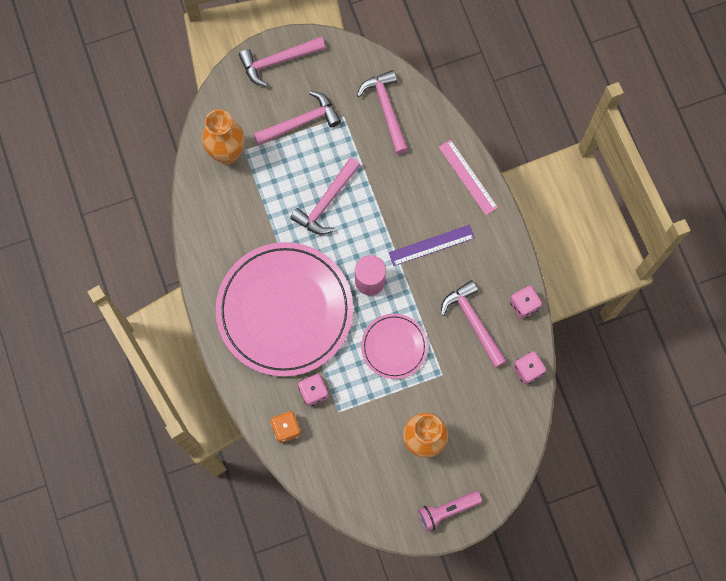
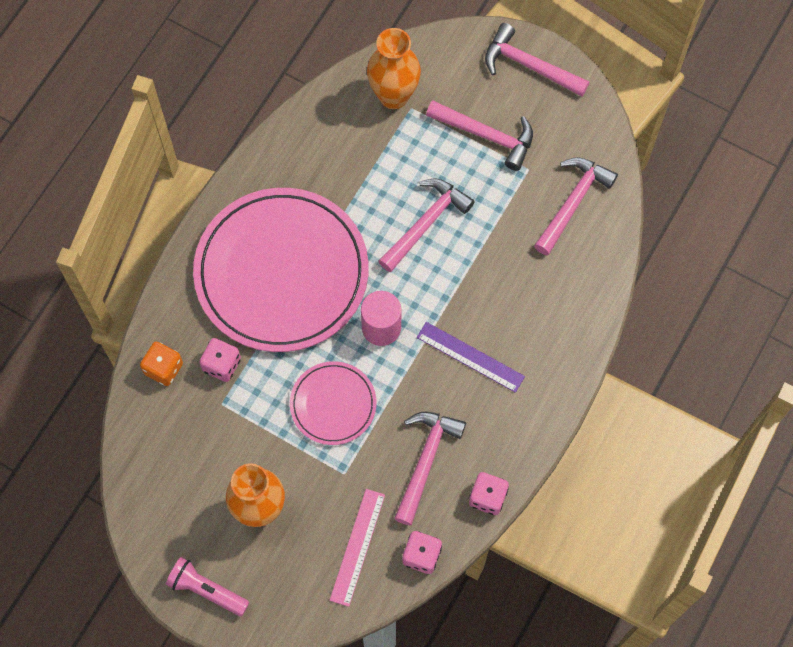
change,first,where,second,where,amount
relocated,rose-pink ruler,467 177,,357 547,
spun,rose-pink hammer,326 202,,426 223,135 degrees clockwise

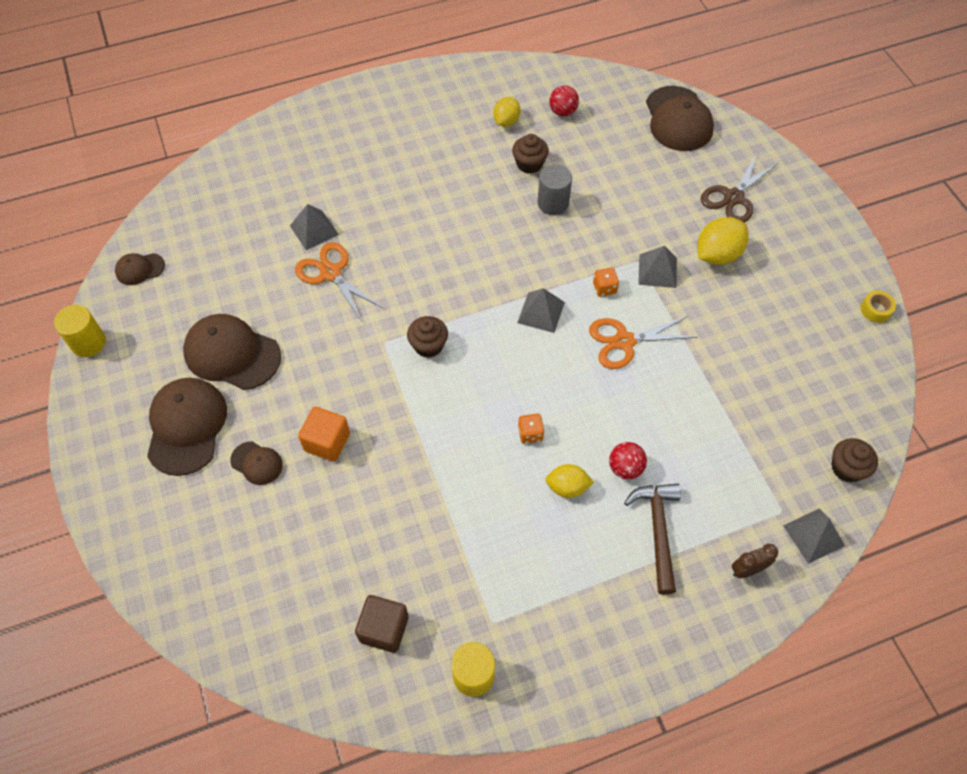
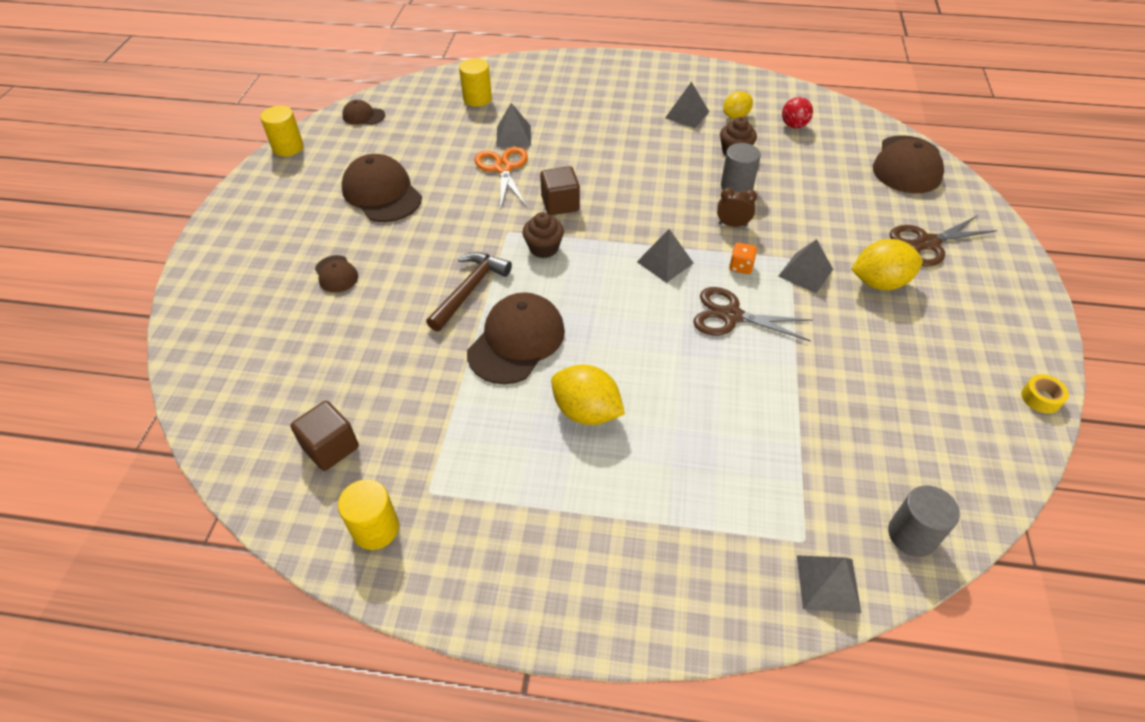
change,first,where,second,where,amount
missing,bright orange solid cube,327 442,,,
missing,bright orange dice,530 434,,,
missing,red sphere,625 468,,,
appeared,,,golden cylinder,477 99,
appeared,,,russet solid cube,560 204,
appeared,,,gray pyramid shape,687 115,
relocated,russet cap,186 426,,516 341,
relocated,russet hammer,658 531,,469 290,
relocated,russet bedside clock,747 569,,732 224,
exchanged,russet cupcake,846 468,gray cylinder,912 535,
colour,bright orange pair of scissors,624 341,russet pair of scissors,731 316,
size,golden toy lemon,567 487,,586 411,x1.55

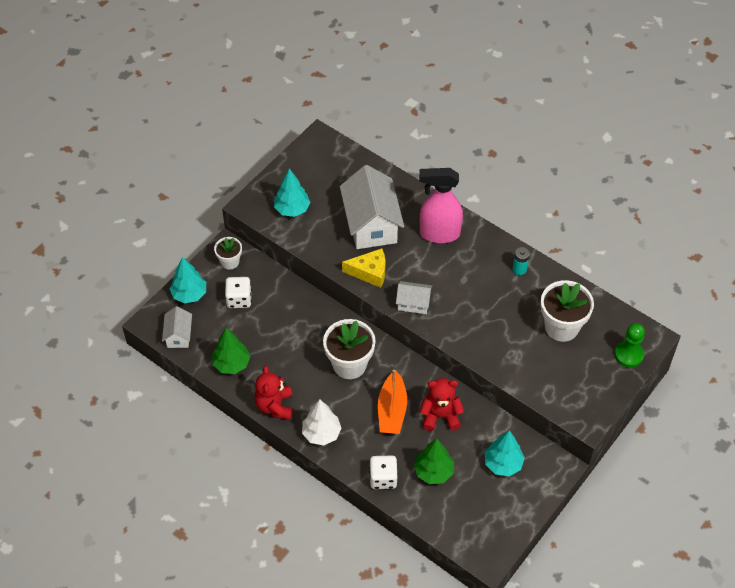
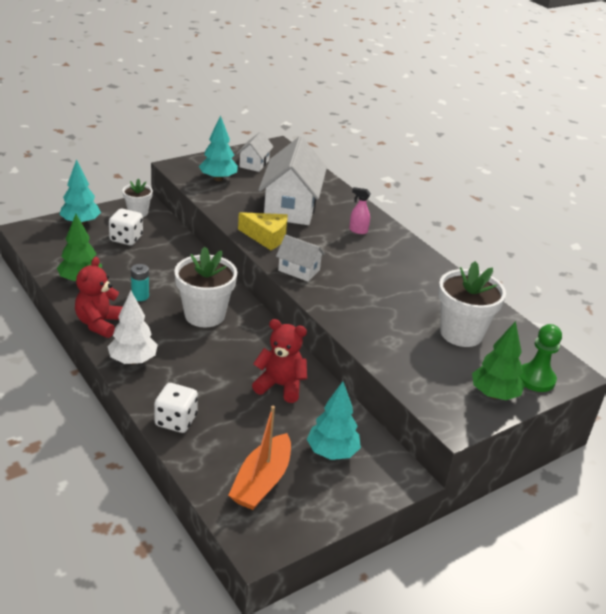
change,first,where,second,where,amount
relocated,white house,178 335,,254 163,
relocated,bright orange toy boat,392 410,,262 482,
relocated,emerald toy tree,433 472,,494 394,
relocated,turquoise AA battery,519 269,,140 296,
size,rose-pink spray bottle,439 234,,358 230,x0.42

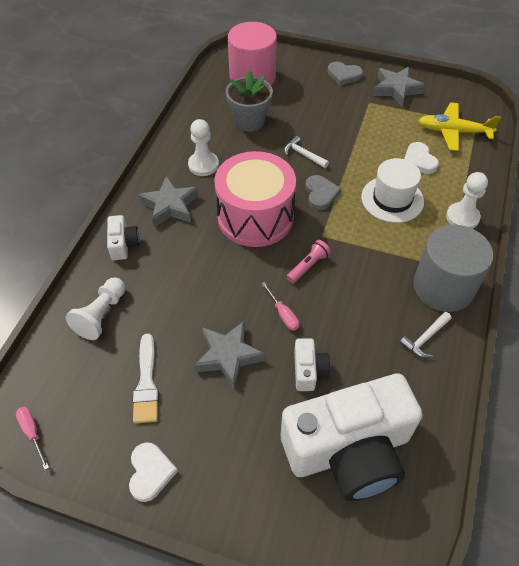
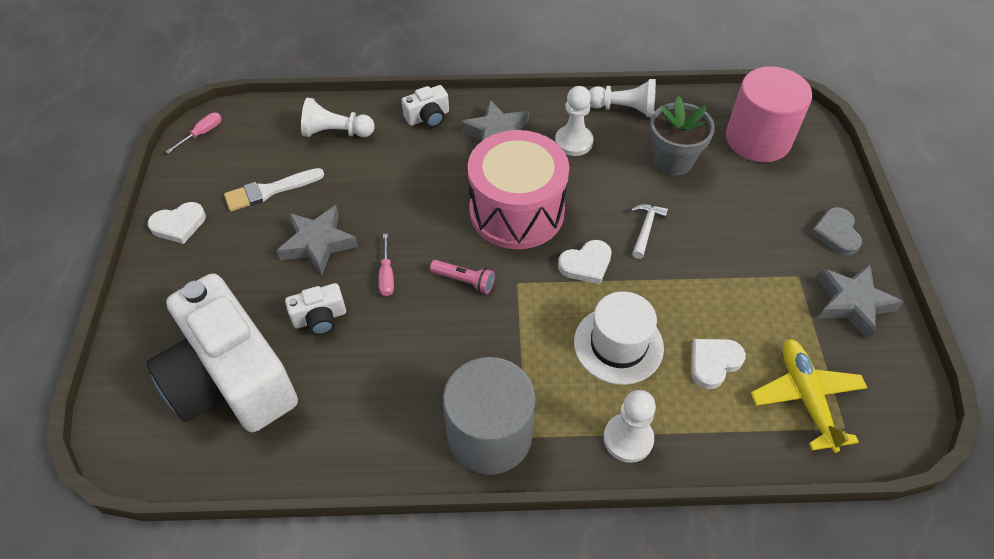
change,first,where,second,where,amount
missing,white hammer,425 338,,,
appeared,,,white game pawn,624 109,
colour,gray heart,320 194,white heart,586 264,
spun,rose-pink screwdriver,283 314,,387 275,45 degrees counterclockwise

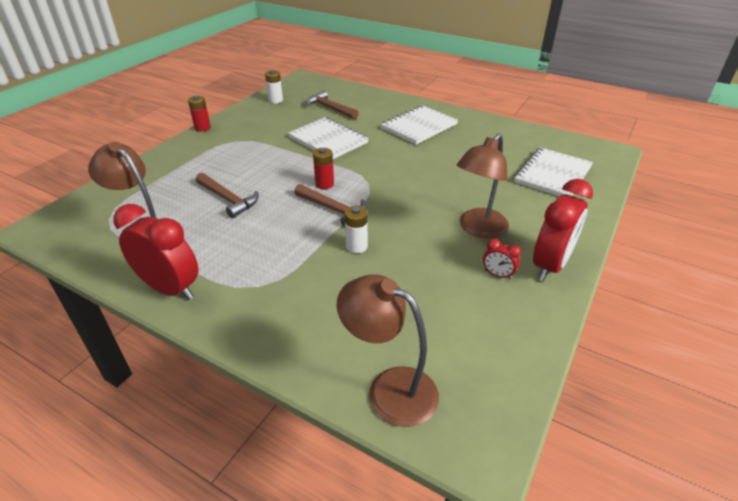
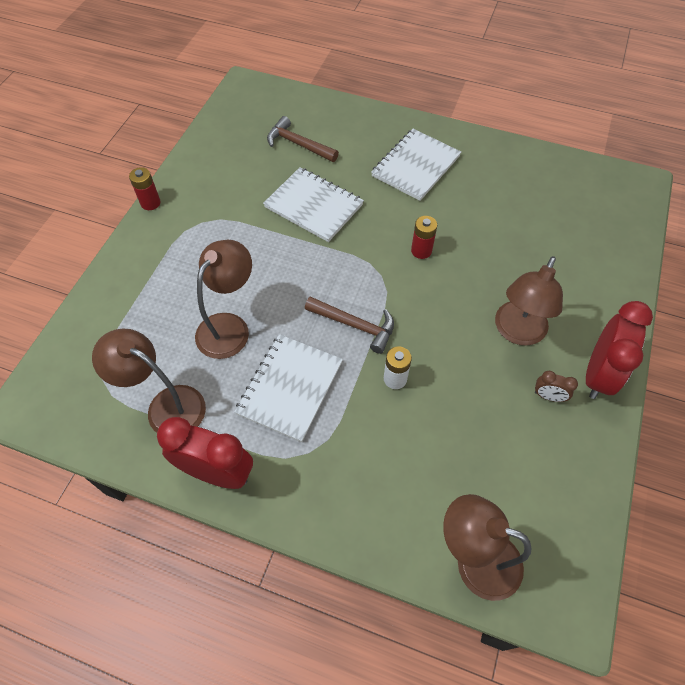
change,first,where,second,where,amount
missing,white AA battery,275 100,,,
relocated,red AA battery,324 184,,421 251,
relocated,white exercise book,553 175,,290 388,
exchanged,russet hammer,228 199,russet desk lamp,229 326,
colour,red bedside clock,497 275,russet bedside clock,548 396,

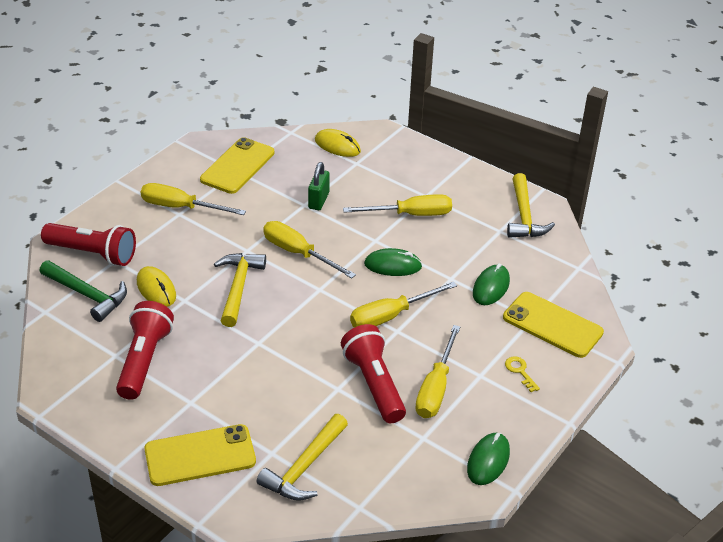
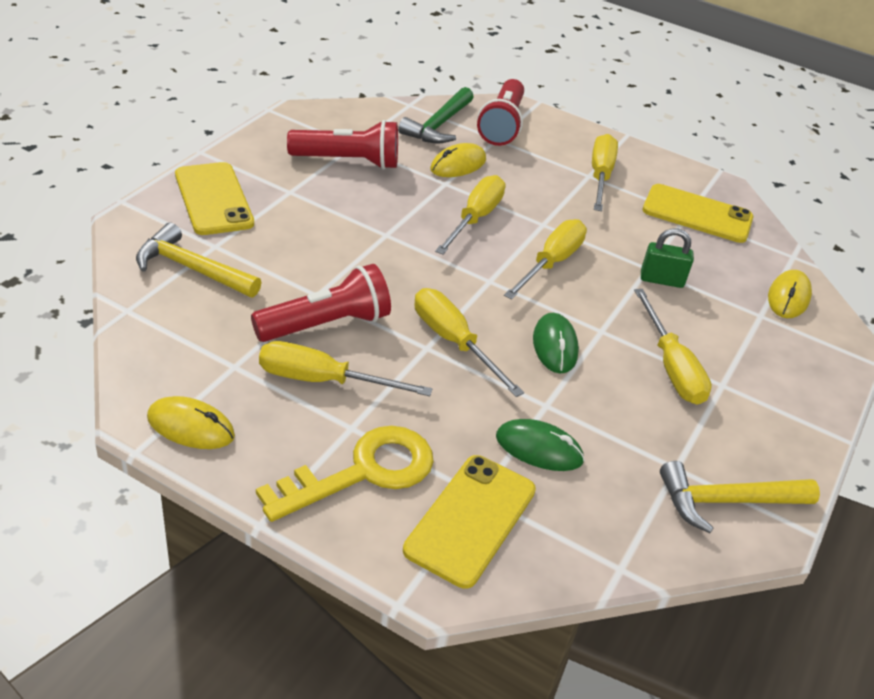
change,first,where,second,where,amount
exchanged,golden hammer,238 288,golden screwdriver,475 218,
colour,emerald mouse,488 461,golden mouse,191 427,
size,golden latchkey,520 371,,363 472,x2.48

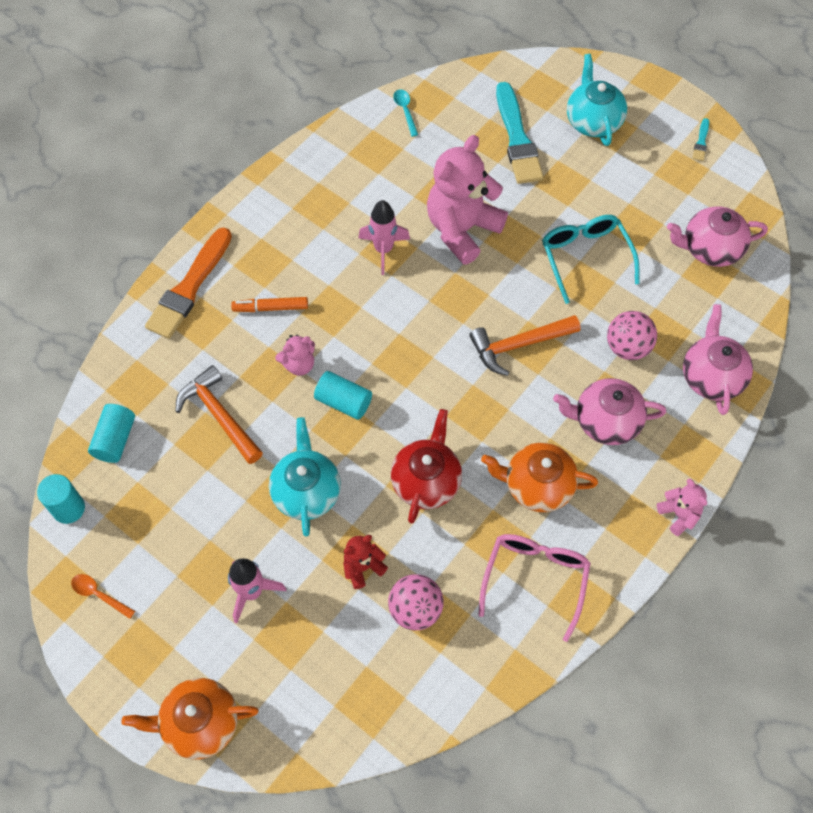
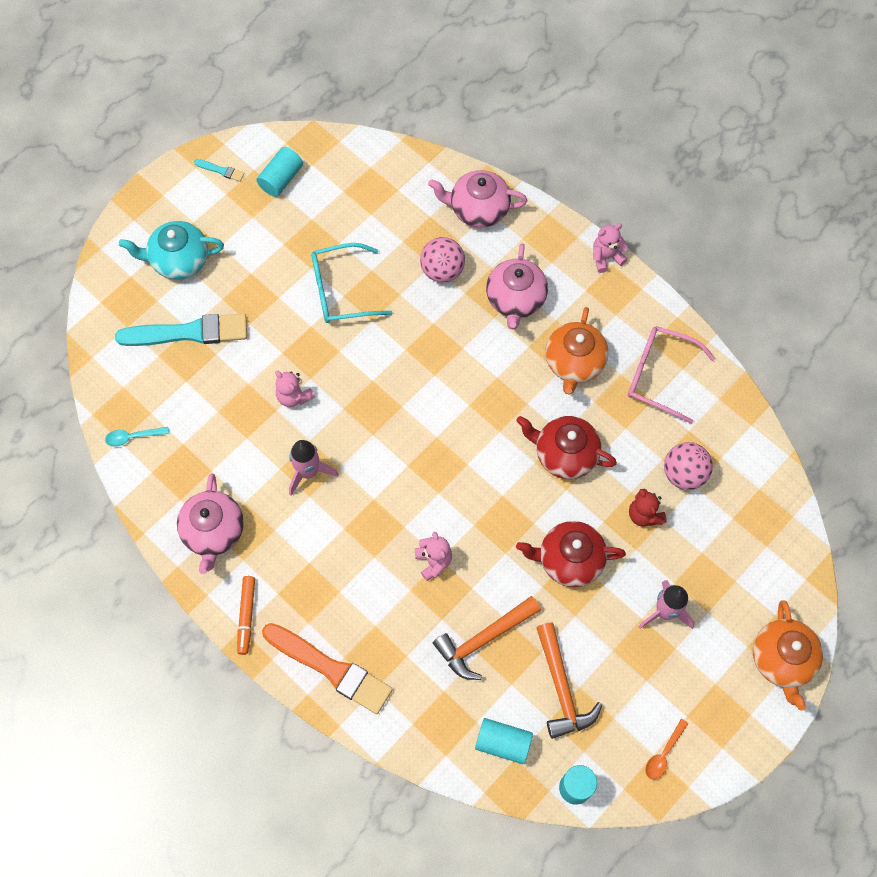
change,first,where,second,where,amount
relocated,bright orange marker,270 308,,246 616,
relocated,turquoise cylinder,343 402,,281 179,
relocated,bright orange hammer,519 345,,561 687,
relocated,rose-pink china teapot,710 249,,214 532,
colour,turquoise china teapot,306 492,red china teapot,569 560,
size,rose-pink teddy,462 229,,294 396,x0.47

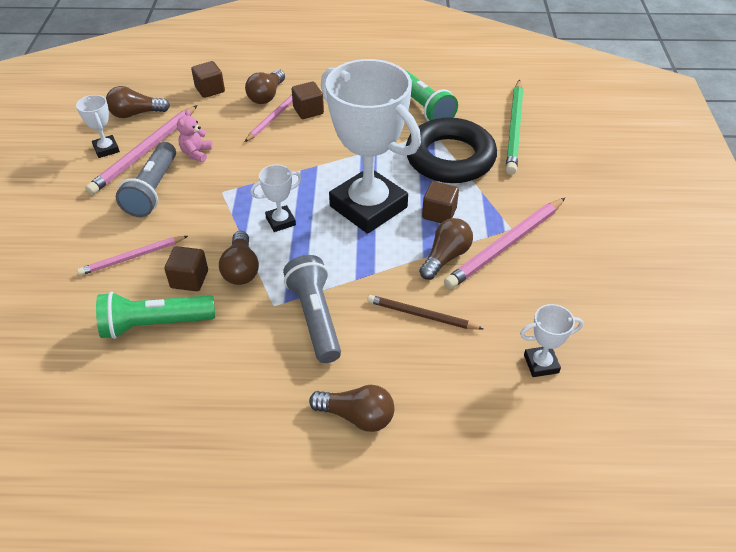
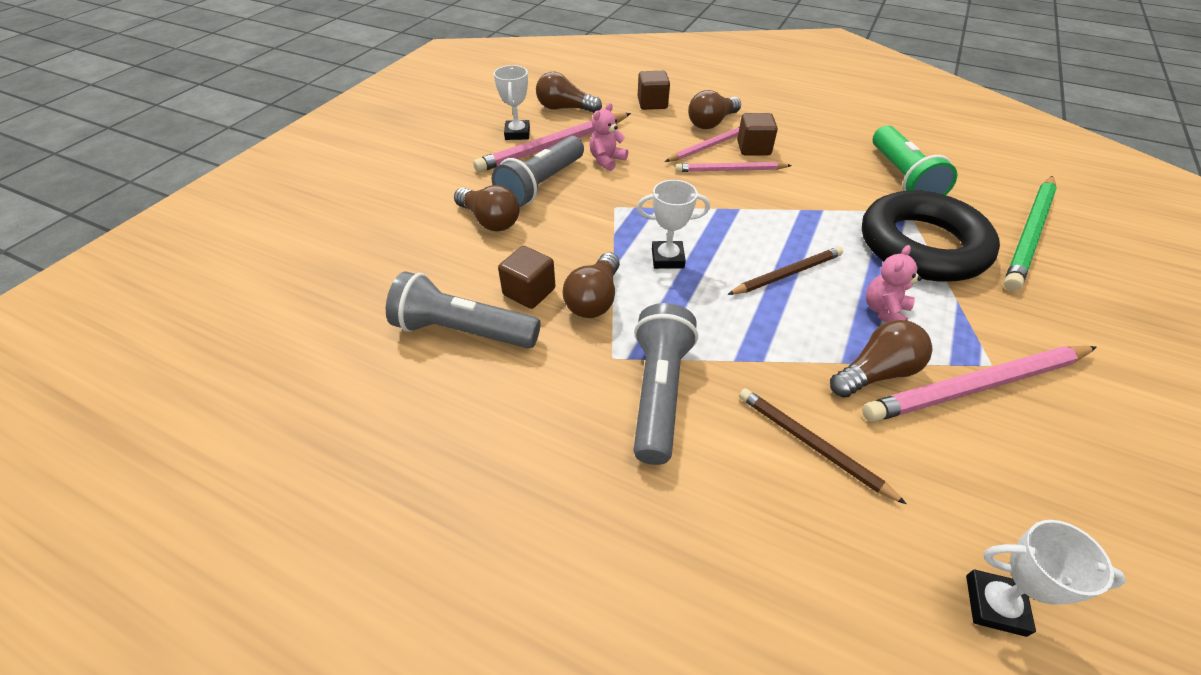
change,first,where,second,where,amount
relocated,rose-pink wooden pencil,132 257,,730 170,
relocated,russet light bulb,357 416,,490 221,
exchanged,white prize cup,368 207,russet wooden pencil,787 274,
exchanged,russet solid cube,439 213,rose-pink teddy,884 311,
colour,emerald torch,155 324,gray torch,463 331,

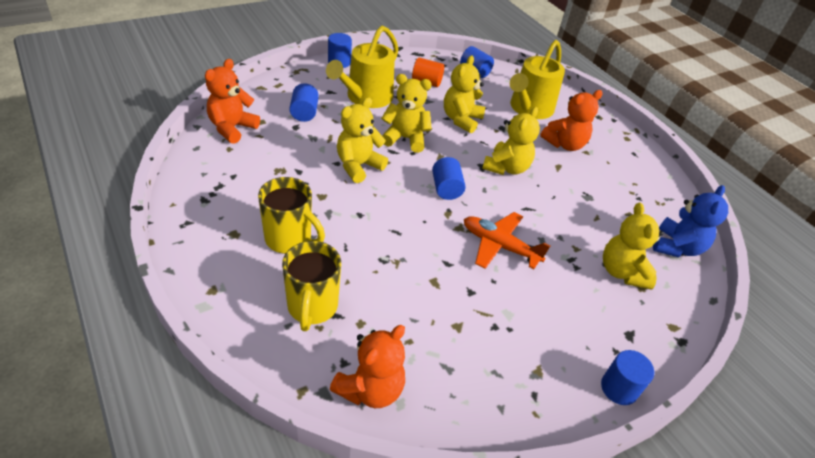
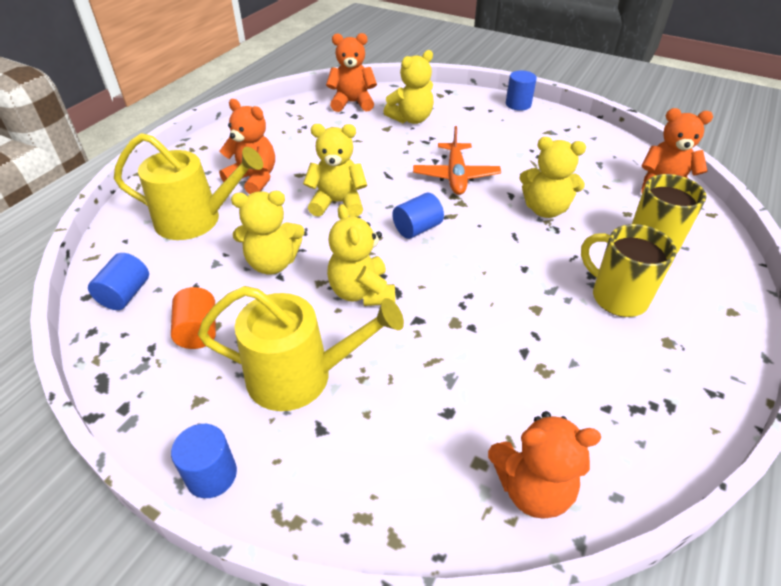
change,first,where,second,where,amount
missing,blue cylinder,304 113,,,
relocated,golden teddy,358 166,,545 209,
colour,blue teddy,676 247,bright orange teddy,352 103,
spun,golden mug,289 239,,617 297,45 degrees counterclockwise

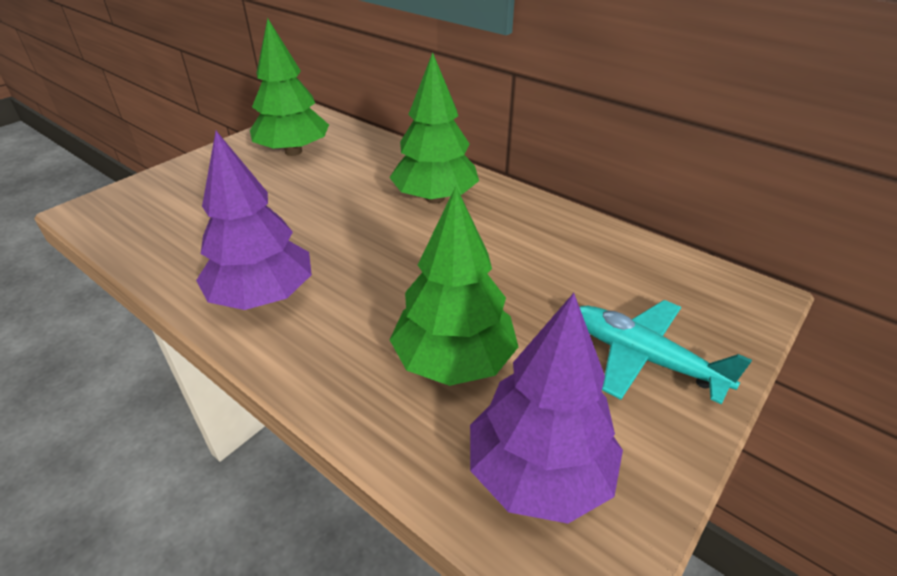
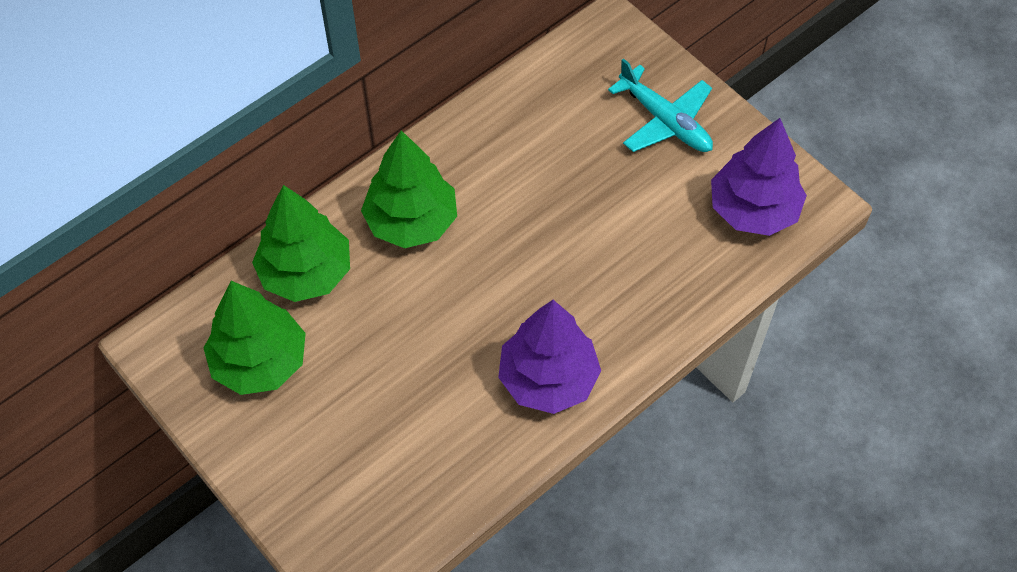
change,first,where,second,where,amount
relocated,emerald toy tree,454 361,,306 272,
spun,turquoise toy plane,643 358,,665 121,90 degrees counterclockwise

